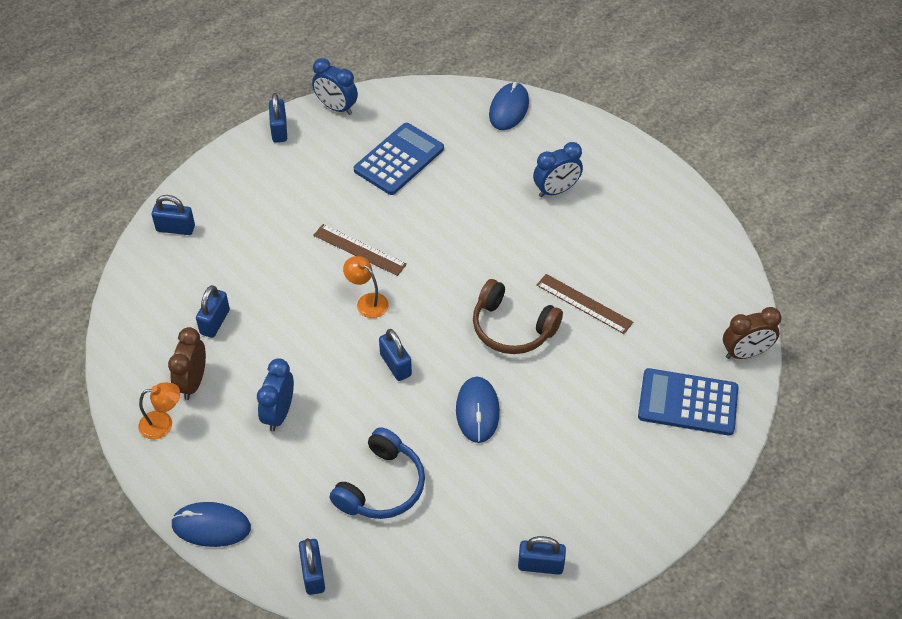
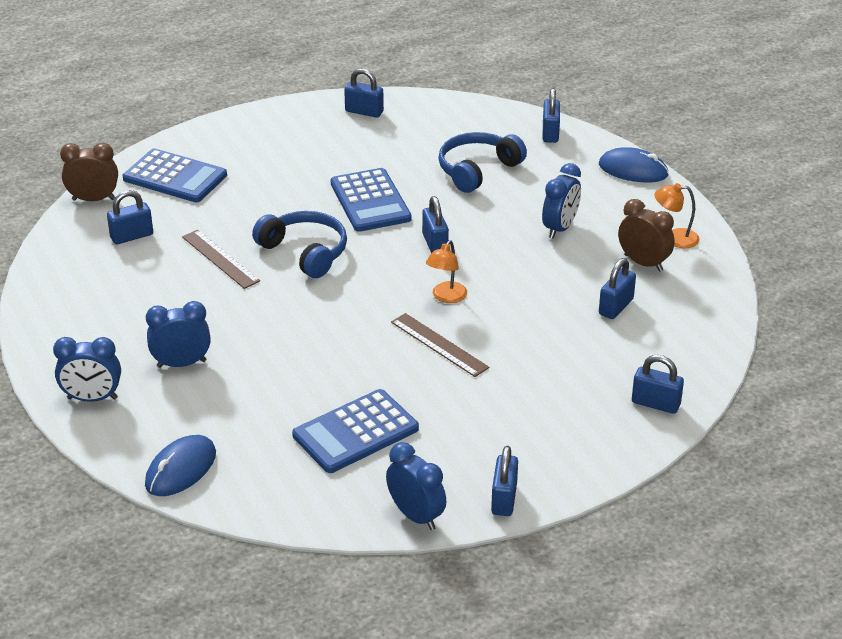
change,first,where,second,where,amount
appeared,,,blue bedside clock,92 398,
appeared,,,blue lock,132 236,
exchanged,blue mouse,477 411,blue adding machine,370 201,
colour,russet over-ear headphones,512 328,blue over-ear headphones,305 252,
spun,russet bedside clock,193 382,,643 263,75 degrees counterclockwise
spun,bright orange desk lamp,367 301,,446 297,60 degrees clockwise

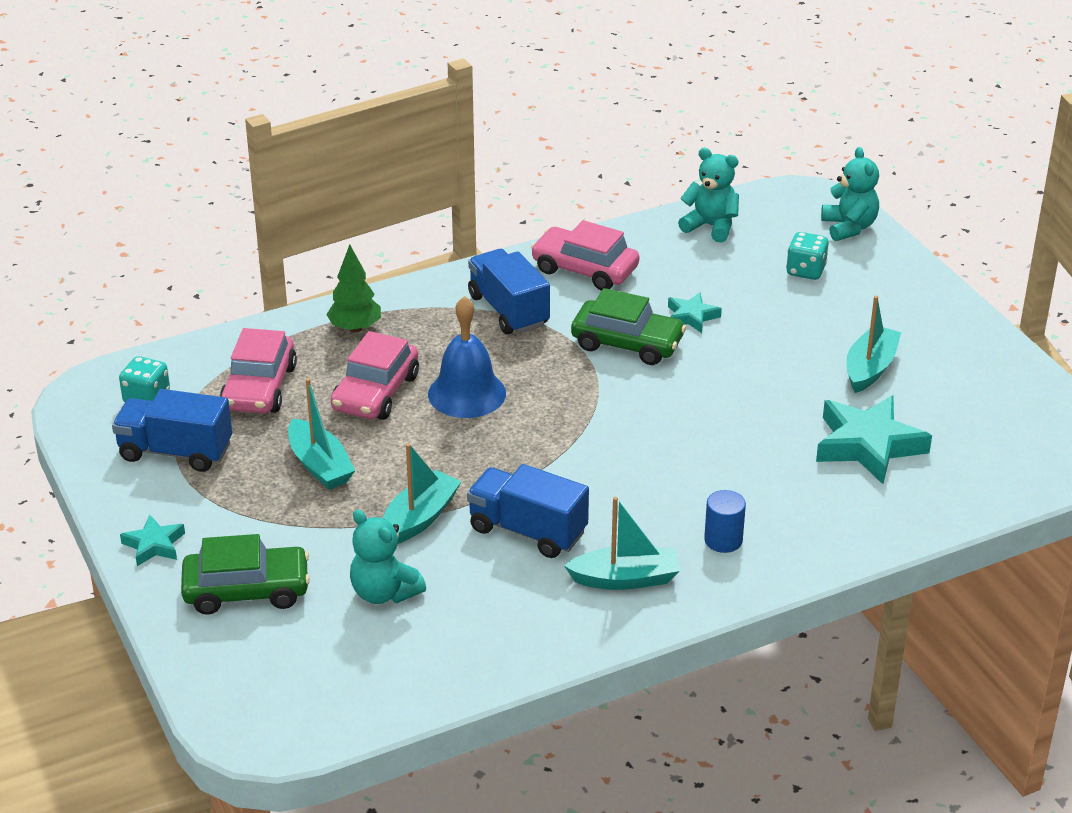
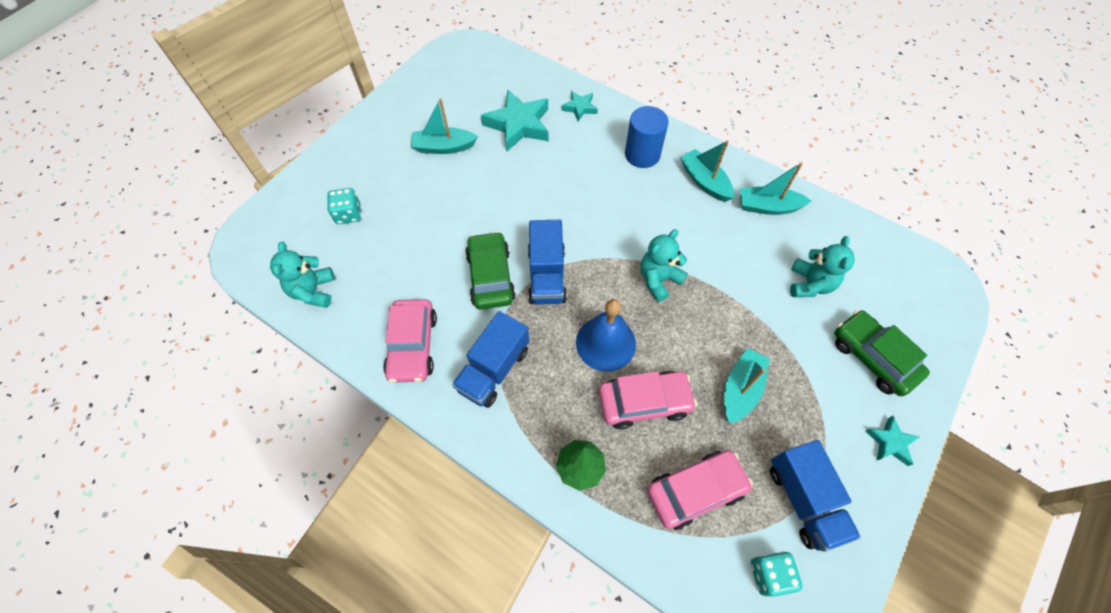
change,first,where,second,where,amount
relocated,turquoise toy boat,419 518,,768 207,
relocated,blue toy truck,527 531,,547 275,
relocated,turquoise star shape,691 317,,580 108,
relocated,turquoise teddy,849 227,,658 279,
size,blue cylinder,723 540,,642 154,x1.58

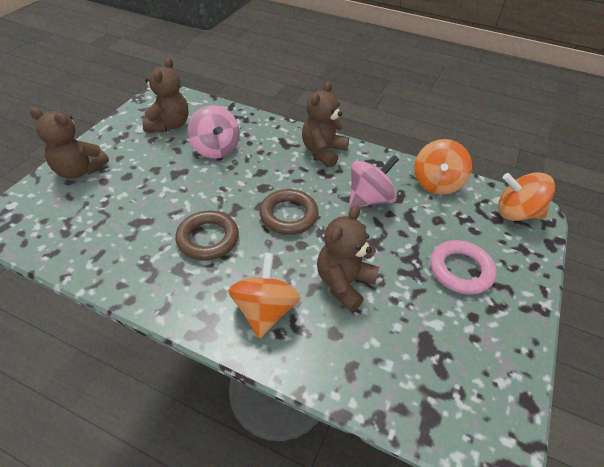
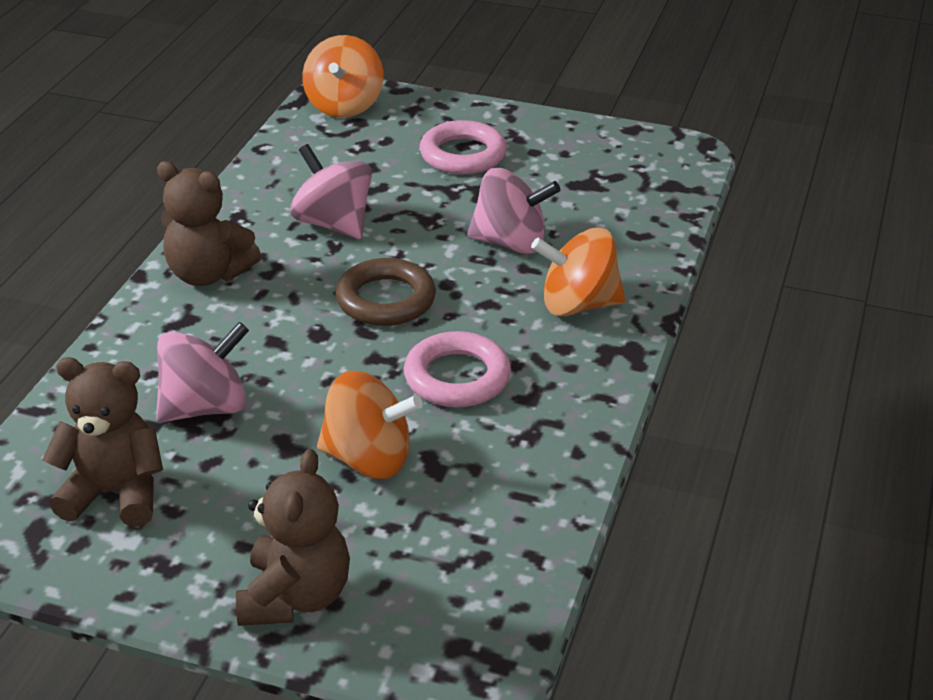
change,first,where,second,where,amount
relocated,bright orange whirligig,437 183,,368 459,
exchanged,russet teddy,344 283,rose-pink whirligig,511 243,
colour,russet ring,208 239,rose-pink ring,457 377,

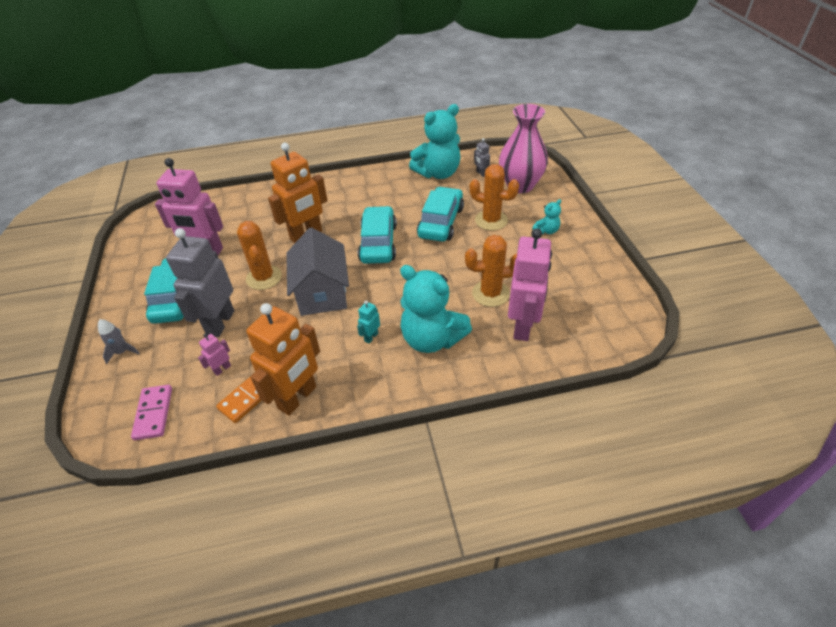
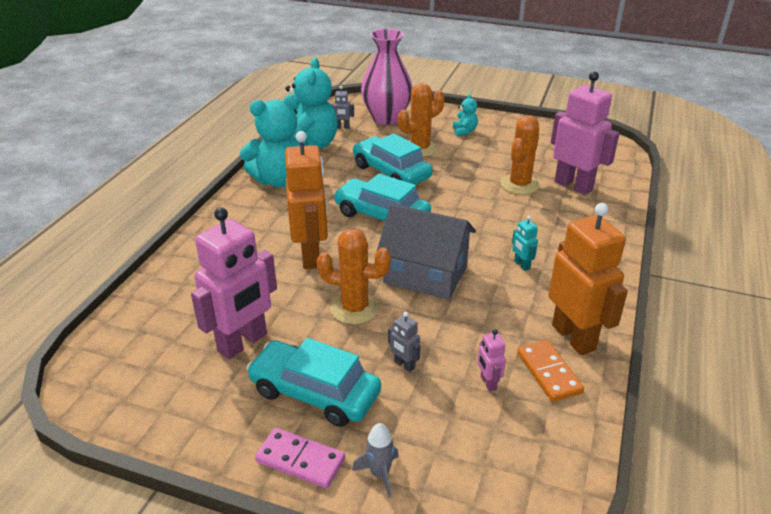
change,first,where,second,where,amount
relocated,rose-pink domino,154 413,,300 460,
relocated,turquoise teddy,432 339,,280 180,
size,gray robot,220 323,,404 365,x0.42

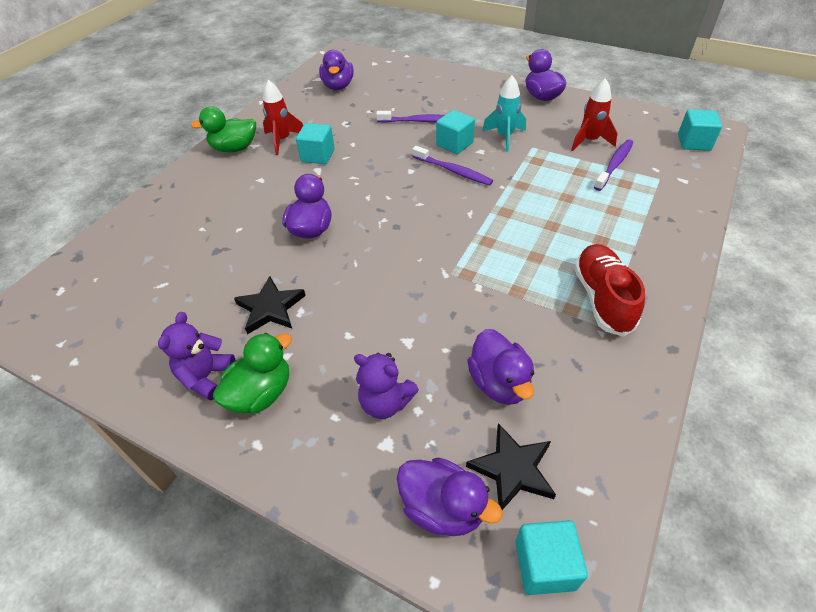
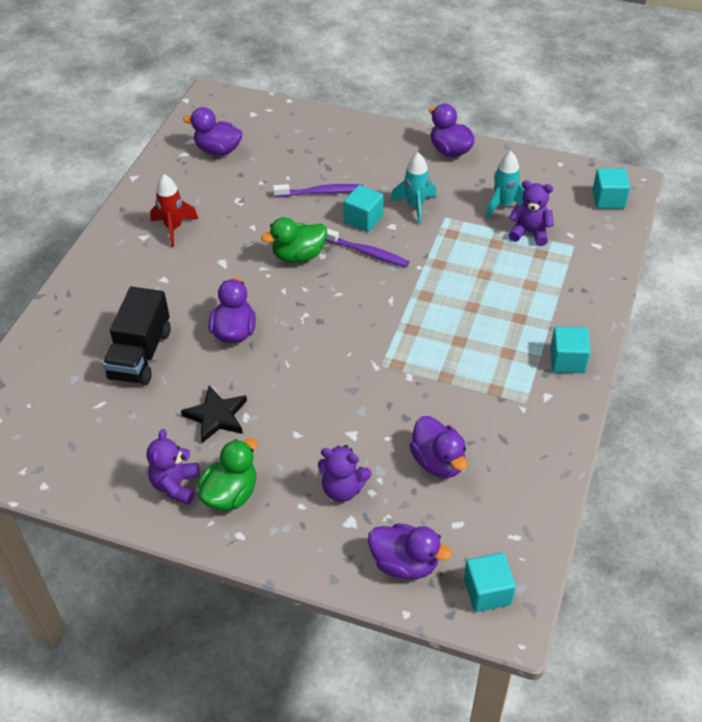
change,first,where,second,where,amount
missing,black star shape,512 469,,,
missing,red lace-up shoe,602 298,,,
appeared,,,black toy truck,140 354,
relocated,emerald rubber duck,234 148,,298 256,
relocated,turquoise solid cube,318 155,,567 360,
exchanged,royal purple dental brush,614 165,royal purple teddy,529 233,
colour,red toy rocket,589 141,turquoise toy rocket,503 205,
spun,royal purple rubber duck,338 86,,218 150,120 degrees clockwise

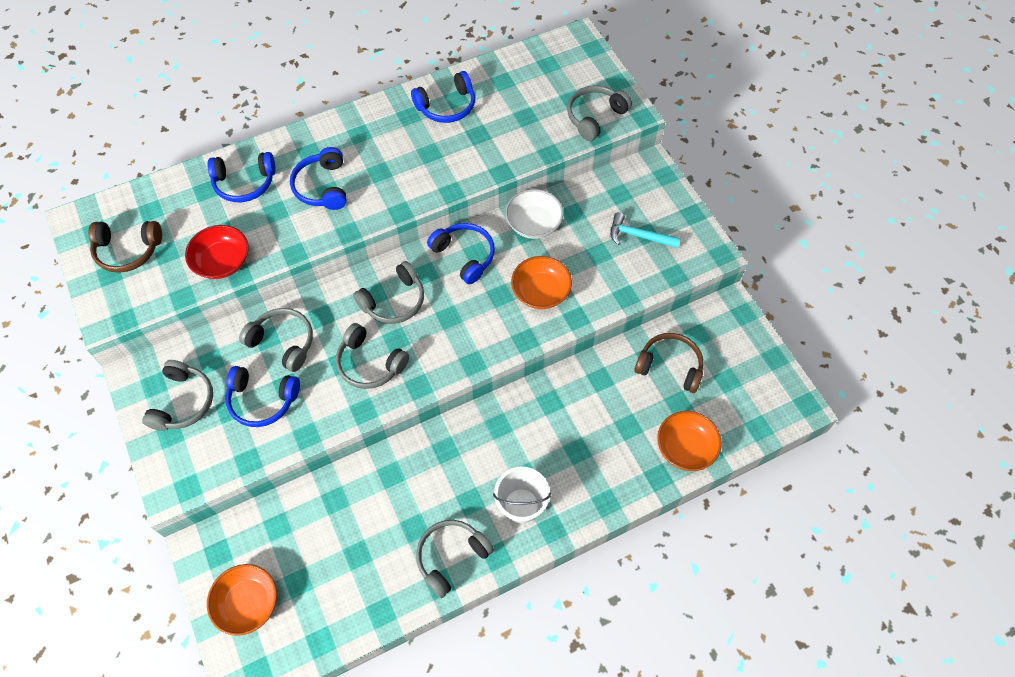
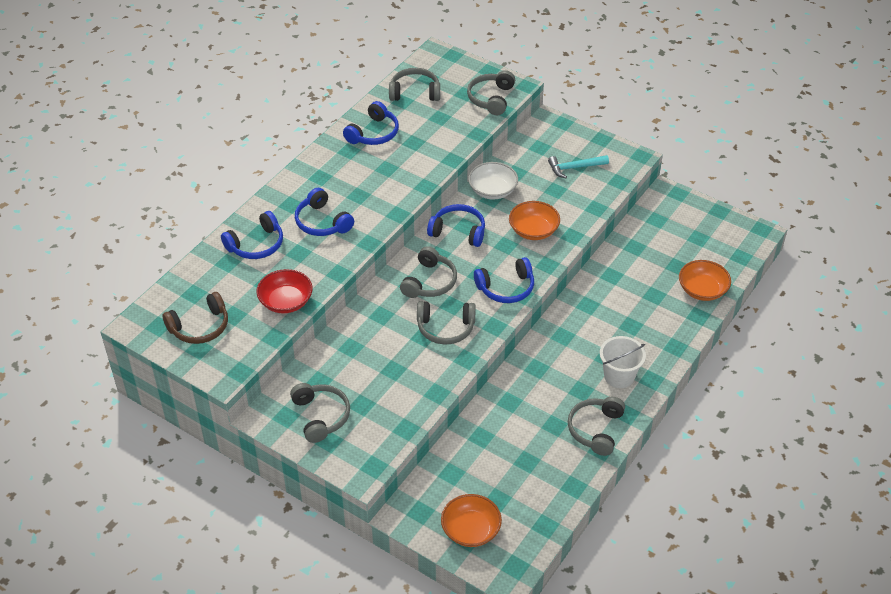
change,first,where,second,where,amount
missing,russet over-ear headphones,670 366,,,
relocated,blue over-ear headphones,262 400,,506 288,
relocated,gray over-ear headphones,283 342,,415 92,

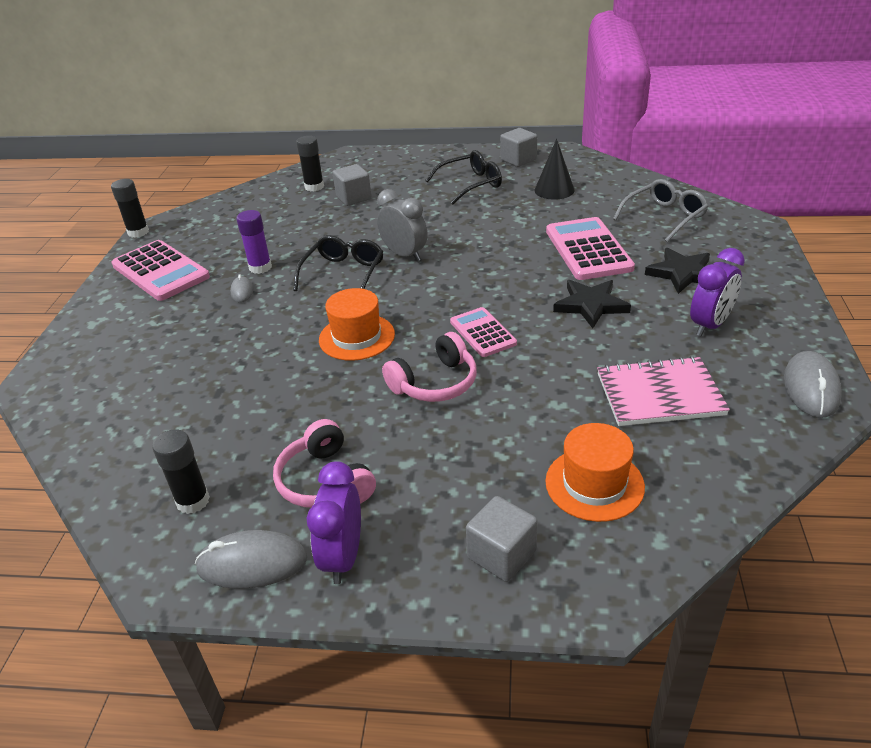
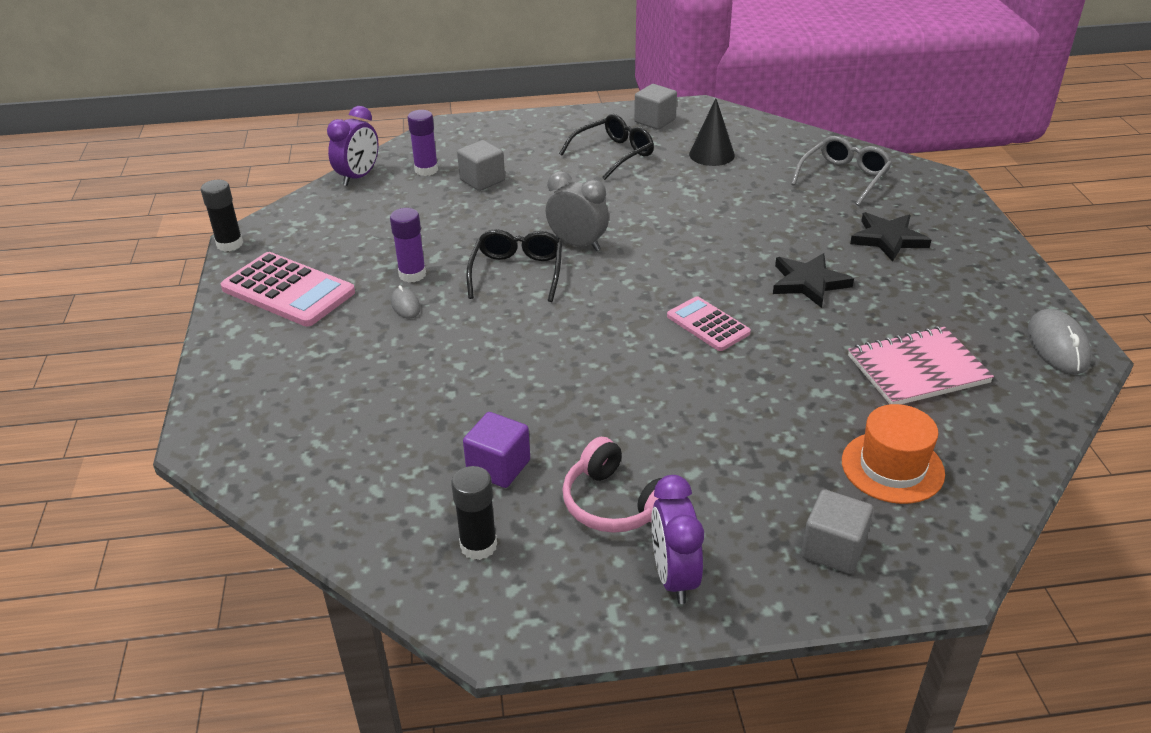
change,first,where,second,where,amount
missing,gray mouse,252 563,,,
missing,bright orange tall hat,357 337,,,
missing,rose-pink over-ear headphones,435 383,,,
missing,rose-pink adding machine,588 250,,,
appeared,,,royal purple solid cube,498 467,
relocated,royal purple bedside clock,710 325,,358 177,
colour,black glue,314 187,royal purple glue,426 170,

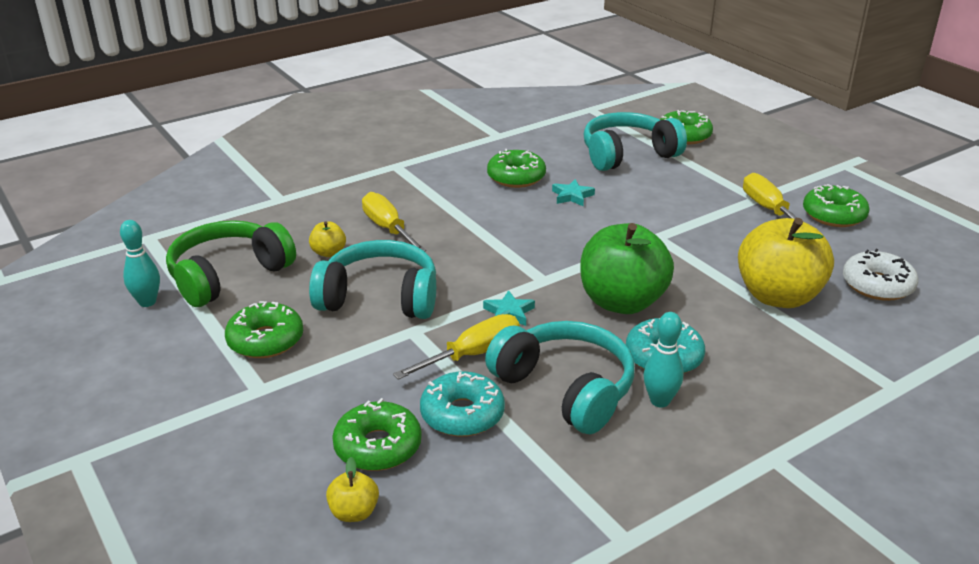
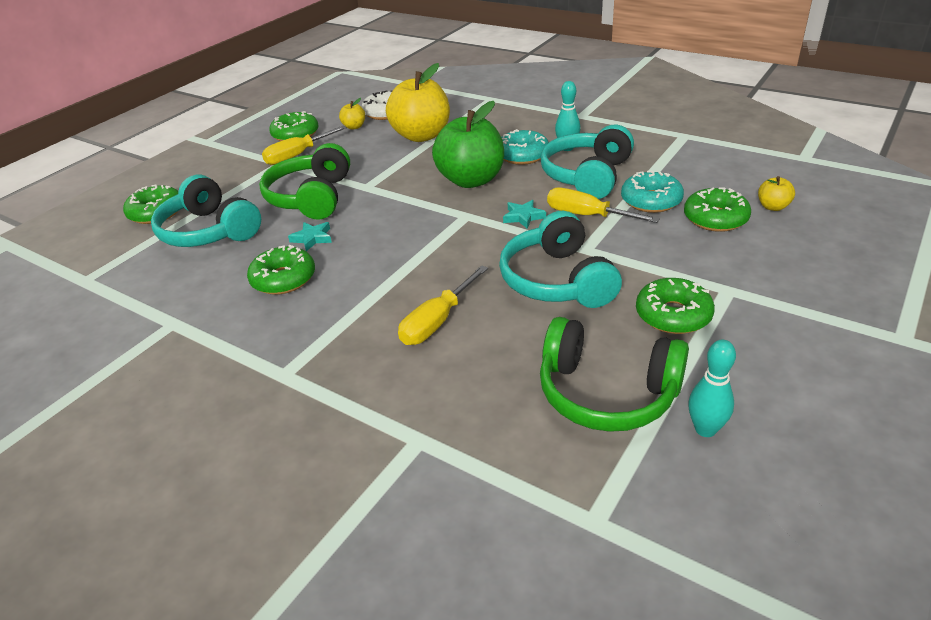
change,first,where,second,where,amount
appeared,,,emerald over-ear headphones,311 197,
relocated,golden apple,328 252,,354 127,

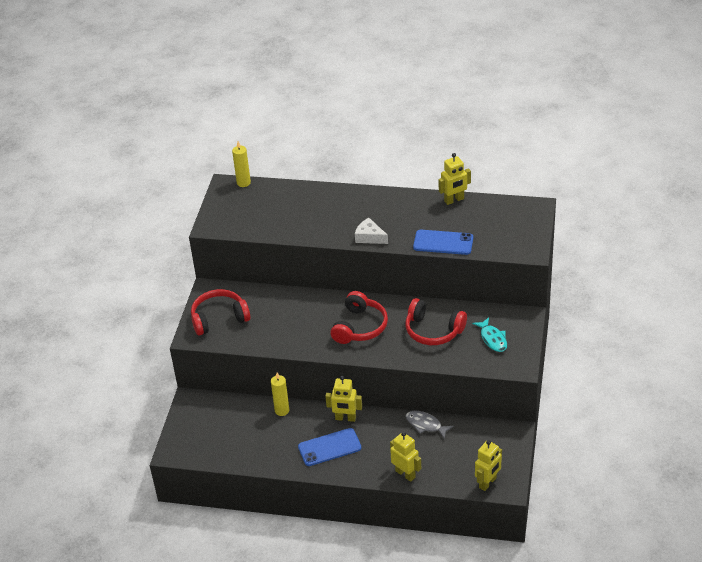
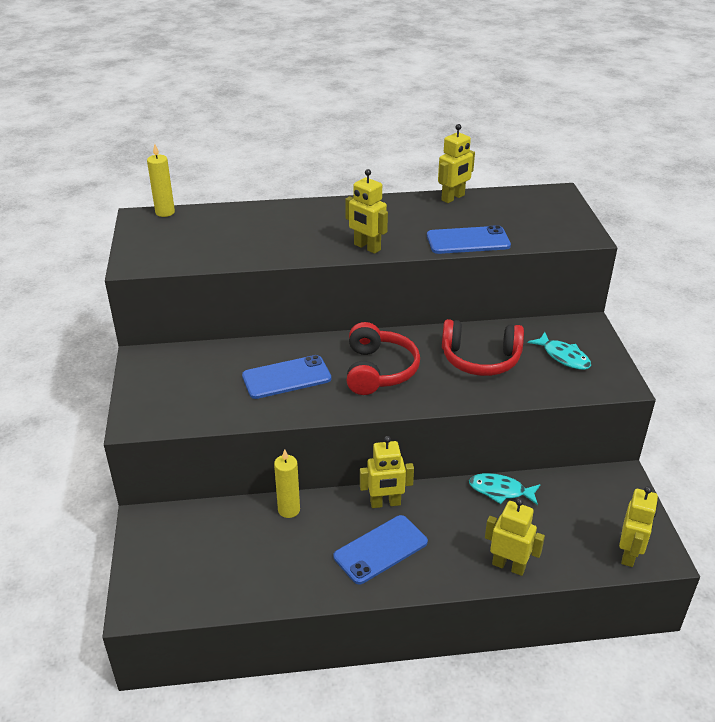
change,first,where,second,where,amount
missing,red over-ear headphones,219 318,,,
appeared,,,blue phone,286 377,
exchanged,white cheese wedge,369 237,golden robot,367 247,
colour,gray toy fish,425 425,turquoise toy fish,500 491,

